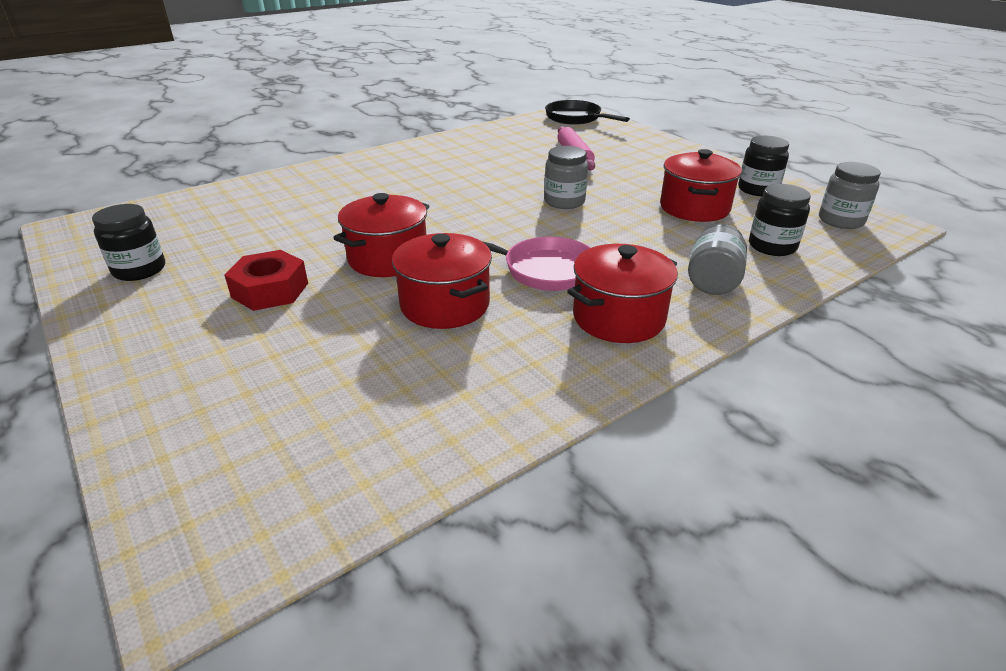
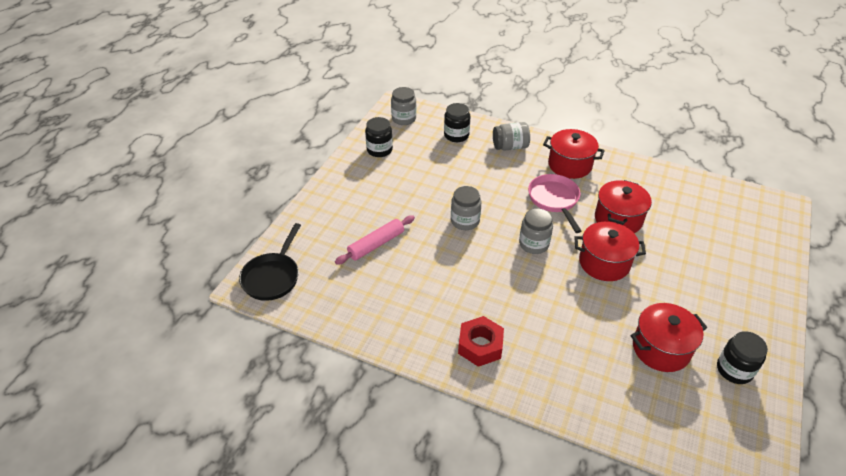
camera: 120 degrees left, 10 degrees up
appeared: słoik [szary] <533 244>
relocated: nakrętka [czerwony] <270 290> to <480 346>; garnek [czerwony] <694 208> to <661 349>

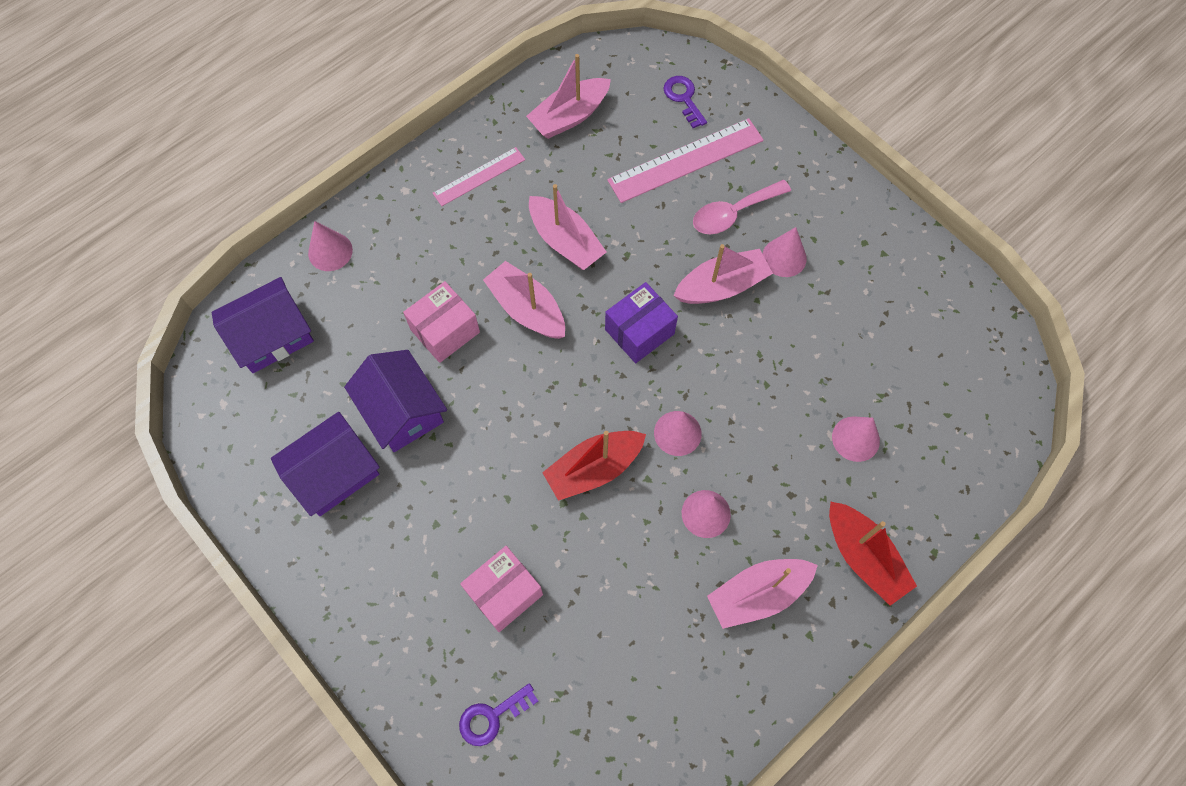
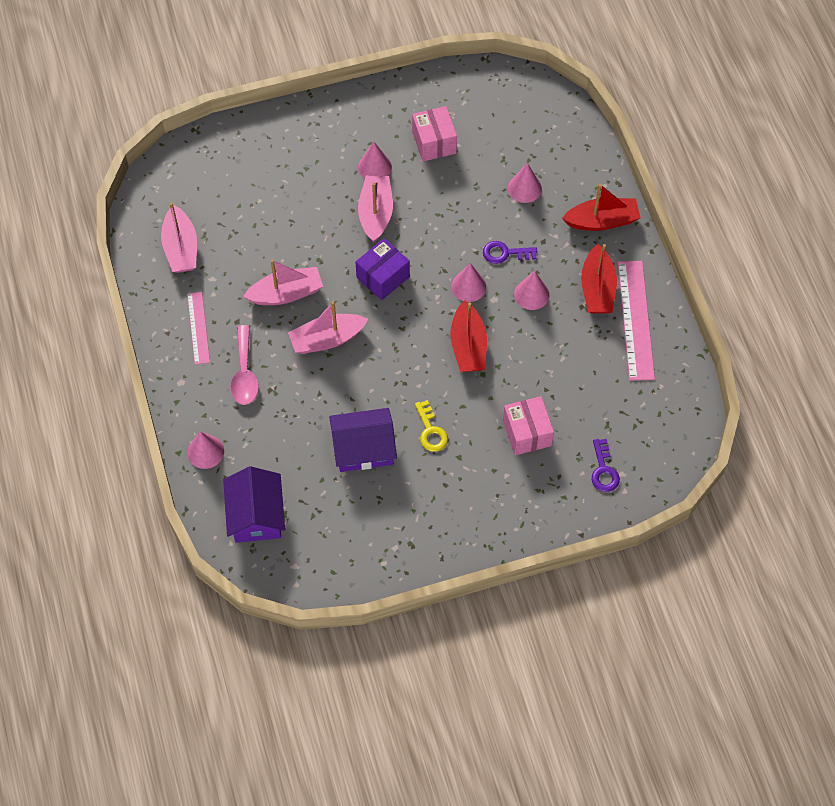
camera: 65 degrees left, 5 degrees down
missing: domek [fioletowy] <334 473>
appeared: klucz [żółty] <430 431>
relocated: łyżka [różowy] <733 213> to <244 373>; pudełko [różowy] <445 331> to <434 142>; klucz [fioletowy] <683 98> to <505 253>; linijka [różowy] <685 160> to <635 320>
colour: łódka [różowy] <757 594> to łódka [czerwony] <597 289>
spun: pudełko [fioletowy] <639 332> = <383 277> 60 degrees clockwise

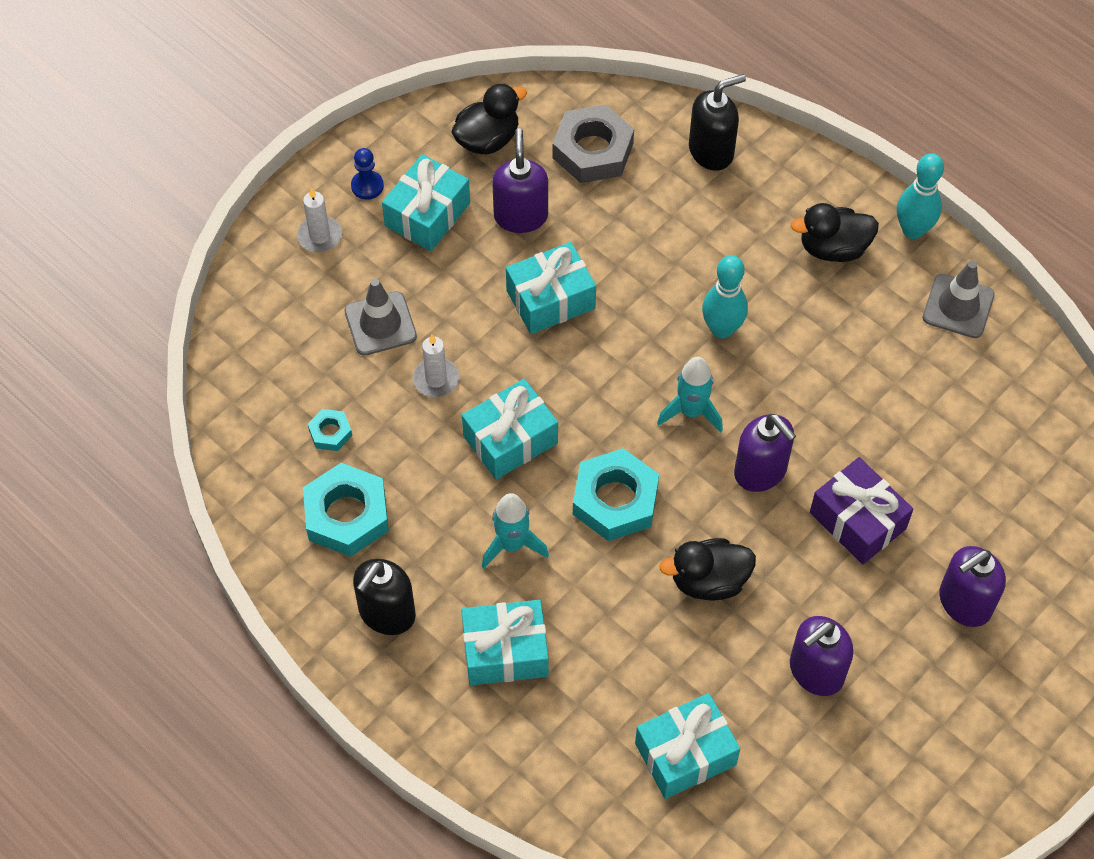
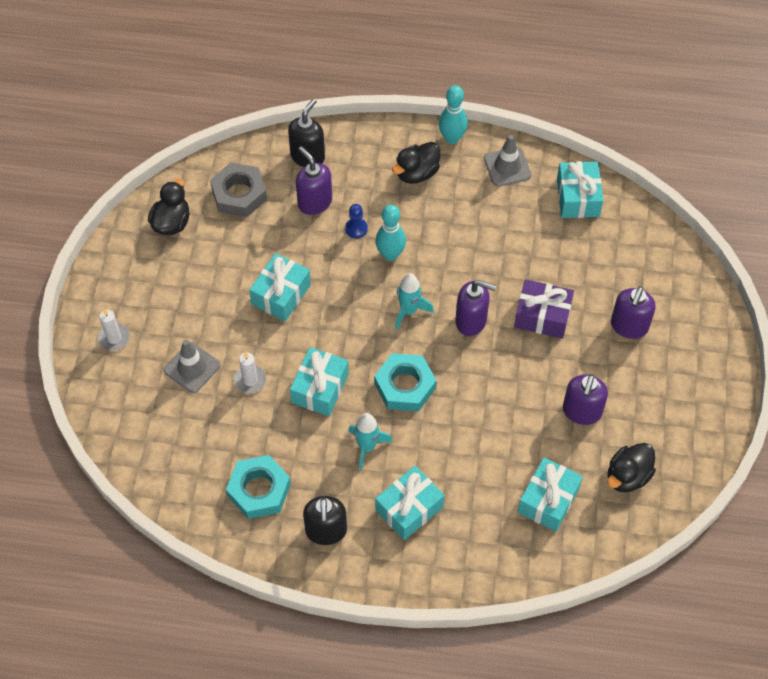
camera: 35 degrees left, 0 degrees up
missing: nakrętka [turkusowy] <330 433>
relocated: dozownik mydła [fioletowy] <521 216> to <314 202>; pionek [niebieski] <367 186> to <356 229>; prezent [turkusowy] <427 214> to <578 197>; kaczka [czarny] <708 581> to <627 476>

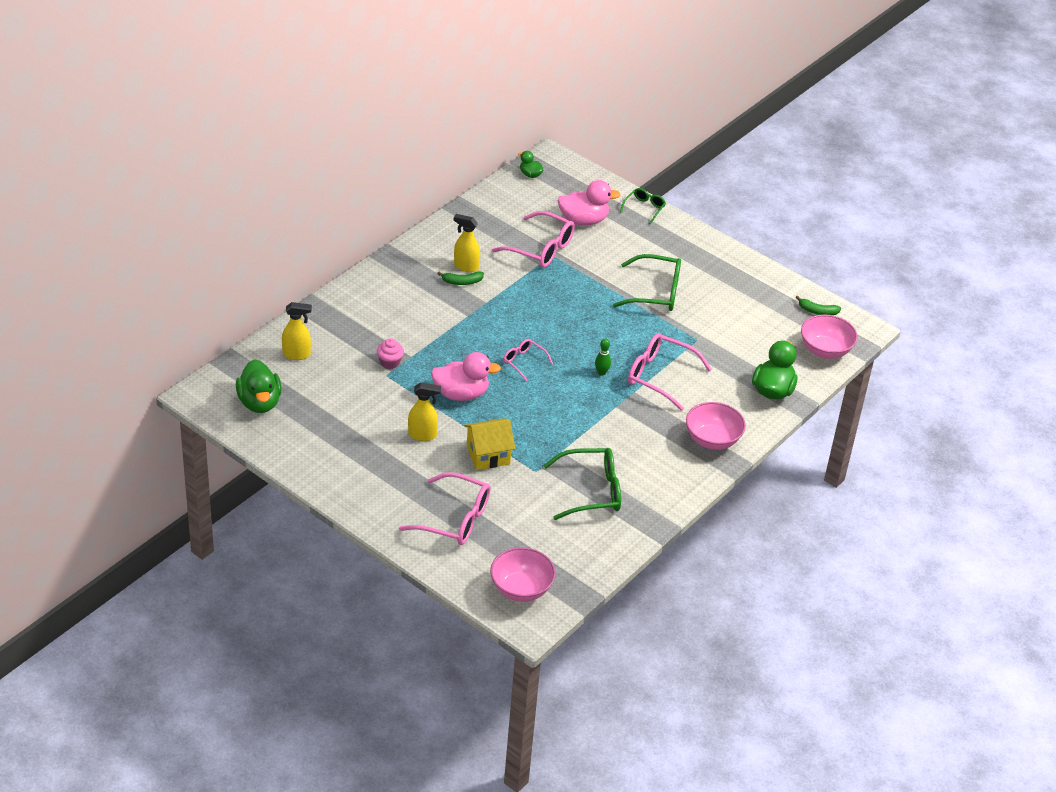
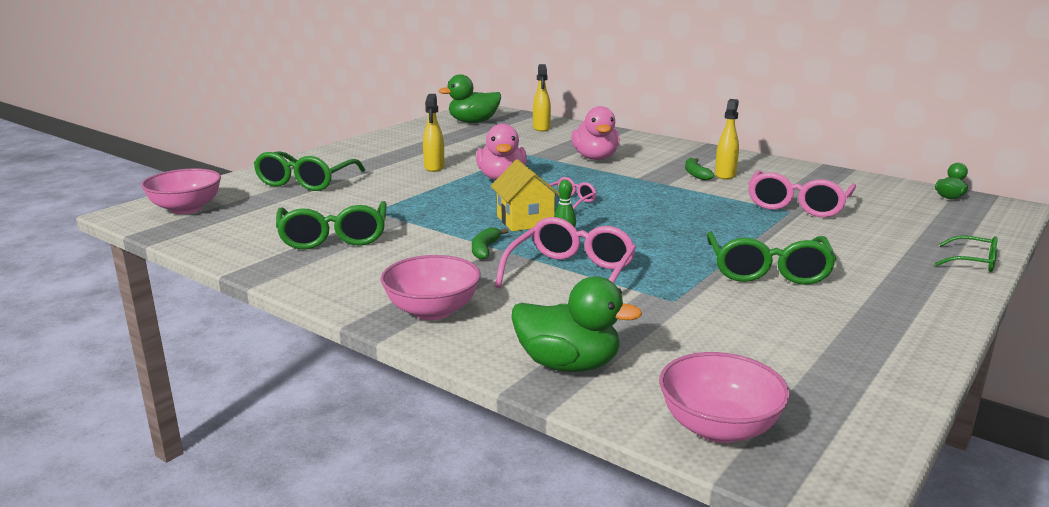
camera: 90 degrees right, 20 degrees down
missing: muffinka [różowy] <390 362>
relocated: banan [zielony] <817 311> to <485 249>; domek [żółty] <488 455> to <525 221>; kaczka [różowy] <583 220> to <595 158>
colour: okulary [różowy] <455 519> to okulary [zielony] <306 182>

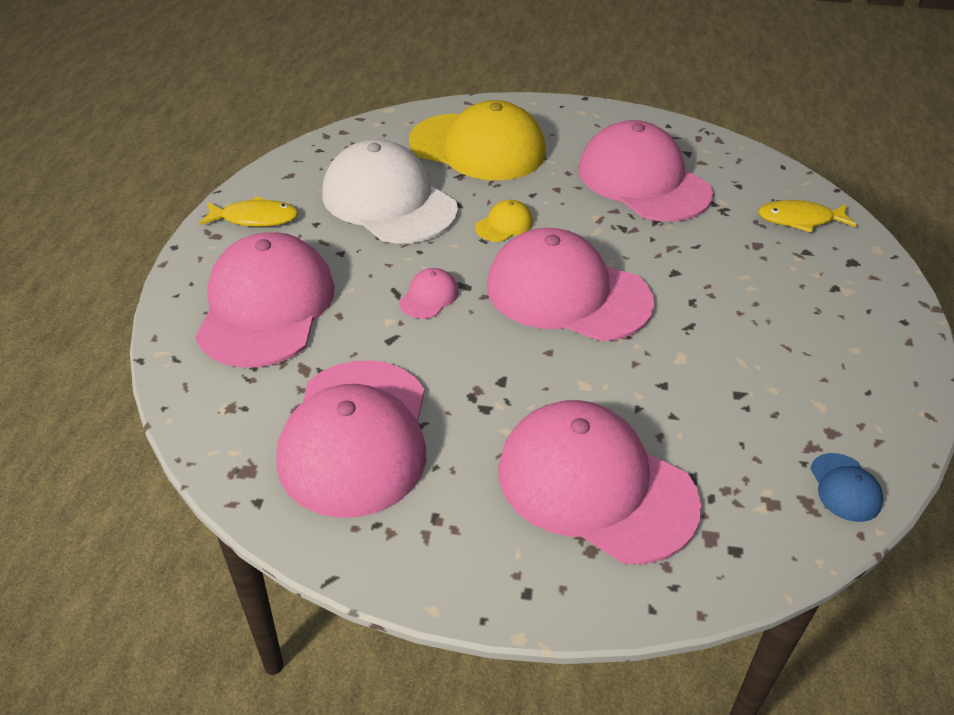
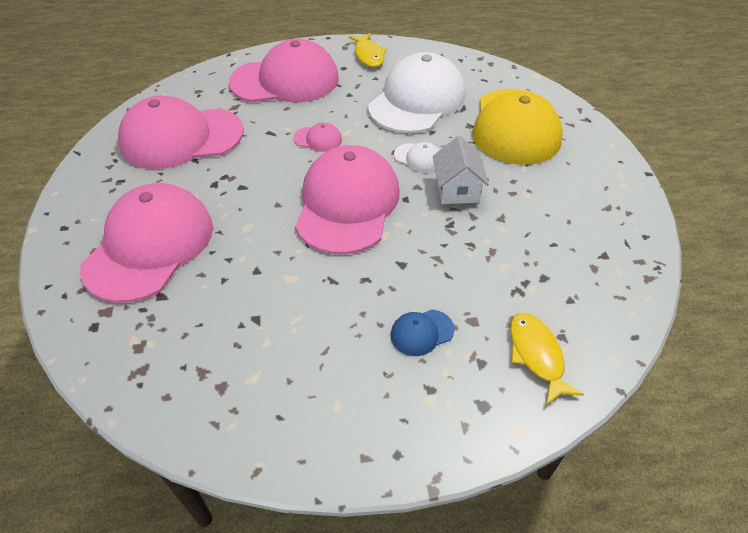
camera: 75 degrees right, 5 degrees up
missing: czapka [różowy] <643 181>
appeared: domek [biały] <457 189>
relocated: czapka [niebieski] <845 487> to <421 332>
colour: czapka [żółty] <504 225> to czapka [biały] <418 158>

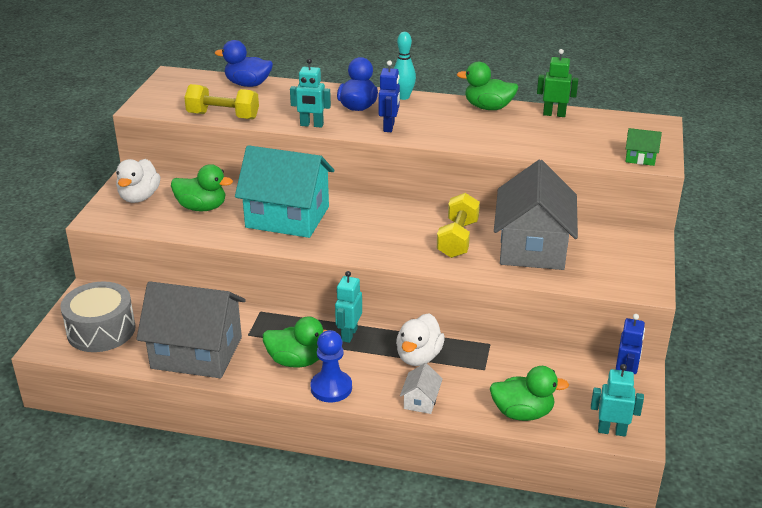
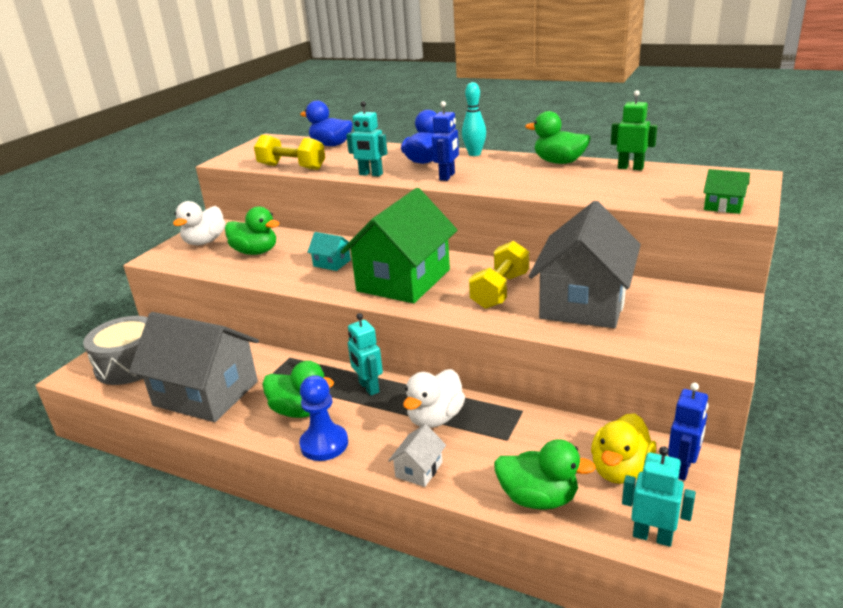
camera: 15 degrees right, 5 degrees down
appeared: domek [zielony] <403 280>; kaczka [żółty] <620 470>
spun: robot [turkusowy] <349 334> = <368 387> 60 degrees counterclockwise
size: domek [turkusowy] <287 217> = <332 263> x0.41

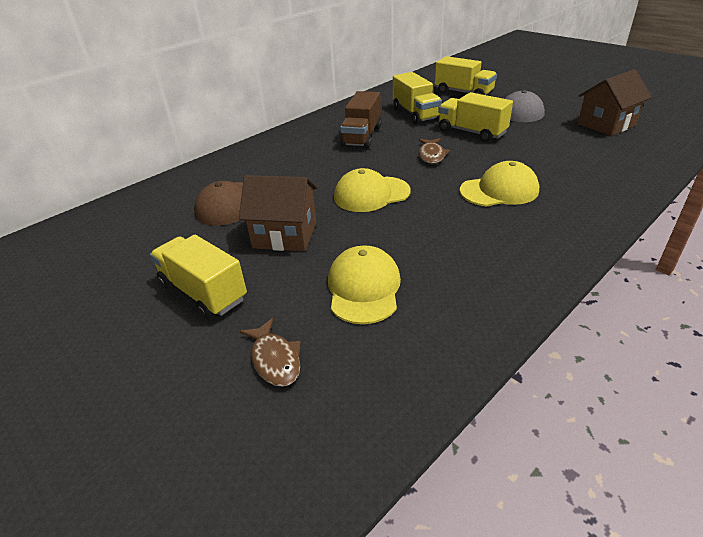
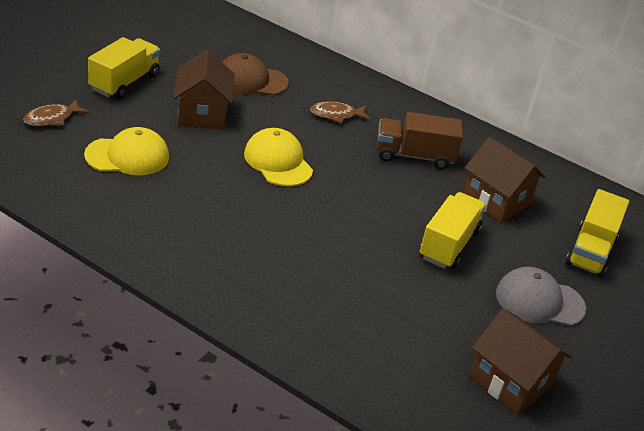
camera: 70 degrees right, 0 degrees up
missing: czapka [żółty] <499 190>
relocated: ryba [brązowy] <431 155> to <336 115>
exchanged: ciężarówka [żółty] <415 114> to domek [brązowy] <496 200>

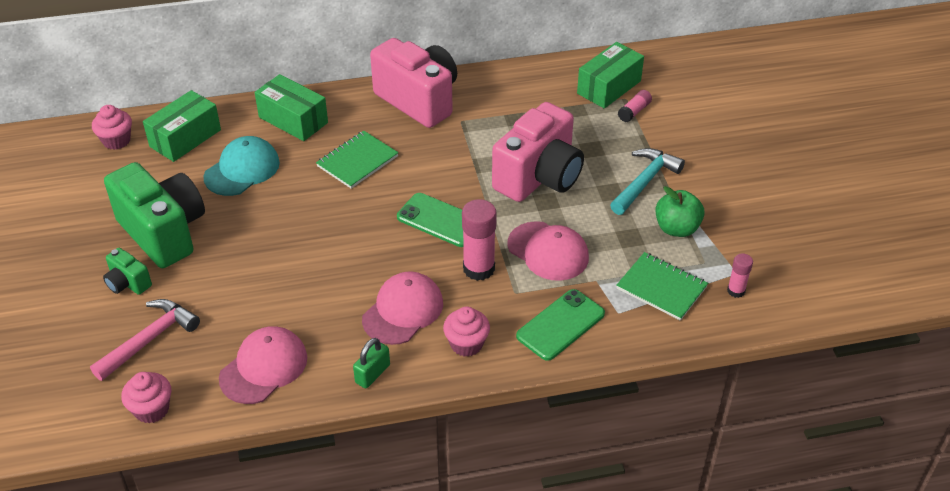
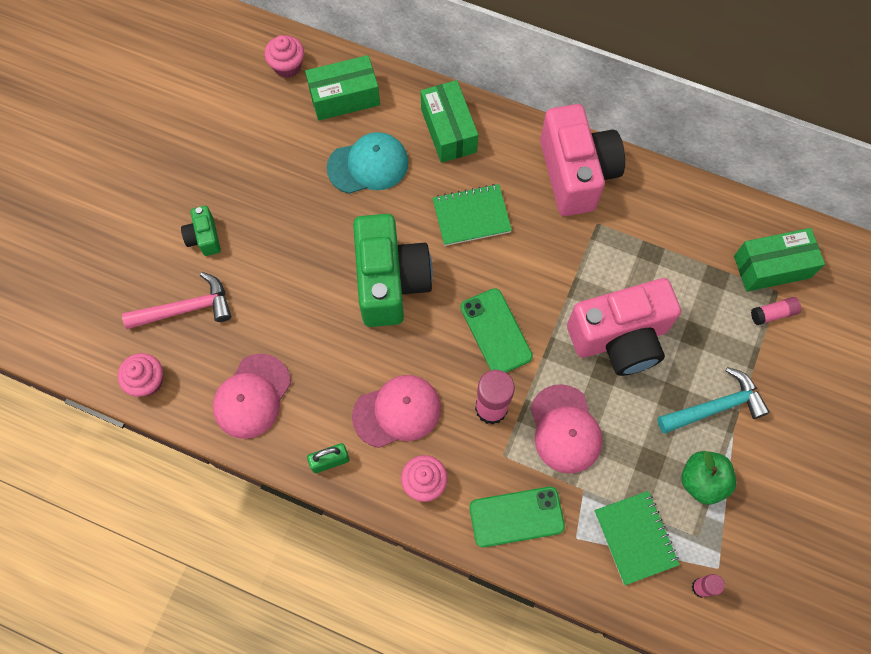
camera: 35 degrees right, 25 degrees up
relocated: aparat fotograficzny [zielony] <164 232> to <390 282>
spun: czapka [różowy] <264 367> = <252 396> 135 degrees clockwise

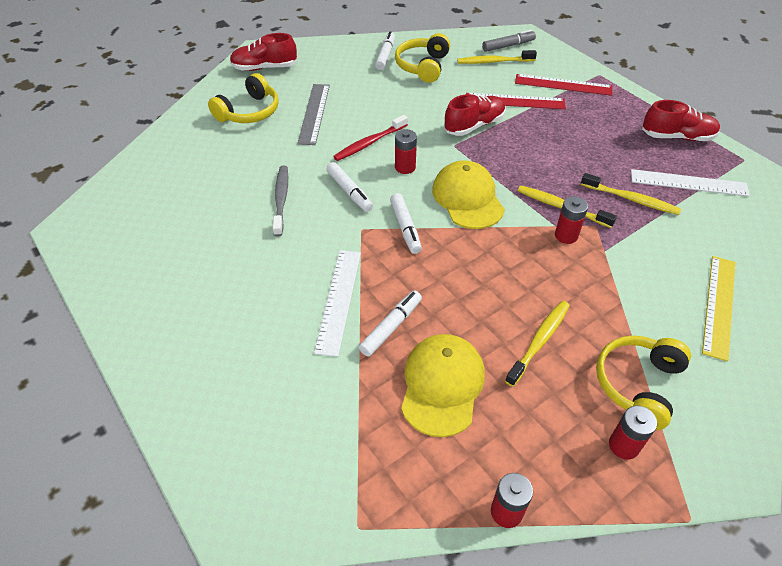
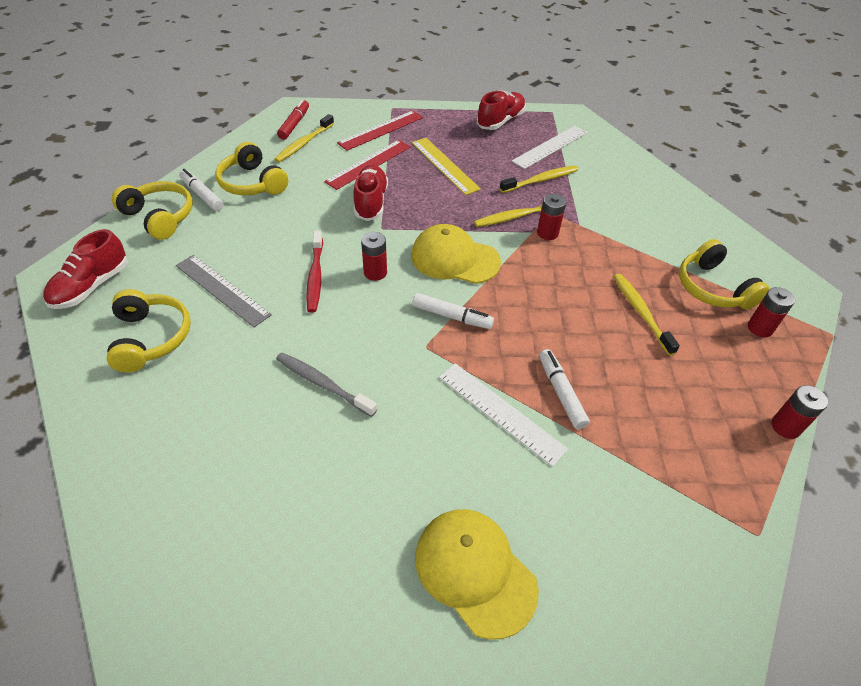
camera: 55 degrees left, 0 degrees up
missing: flamaster [biały] <349 191>
appeared: słuchawki [żółty] <160 217>
relocated: linijka [żółty] <719 305> to <444 165>; czapka [żółty] <442 385> to <475 571>
colour: flamaster [szary] <508 46> to flamaster [czerwony] <294 124>

